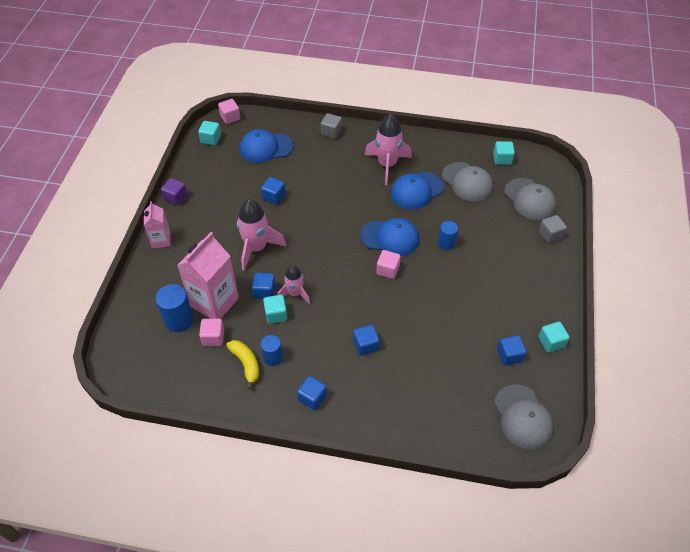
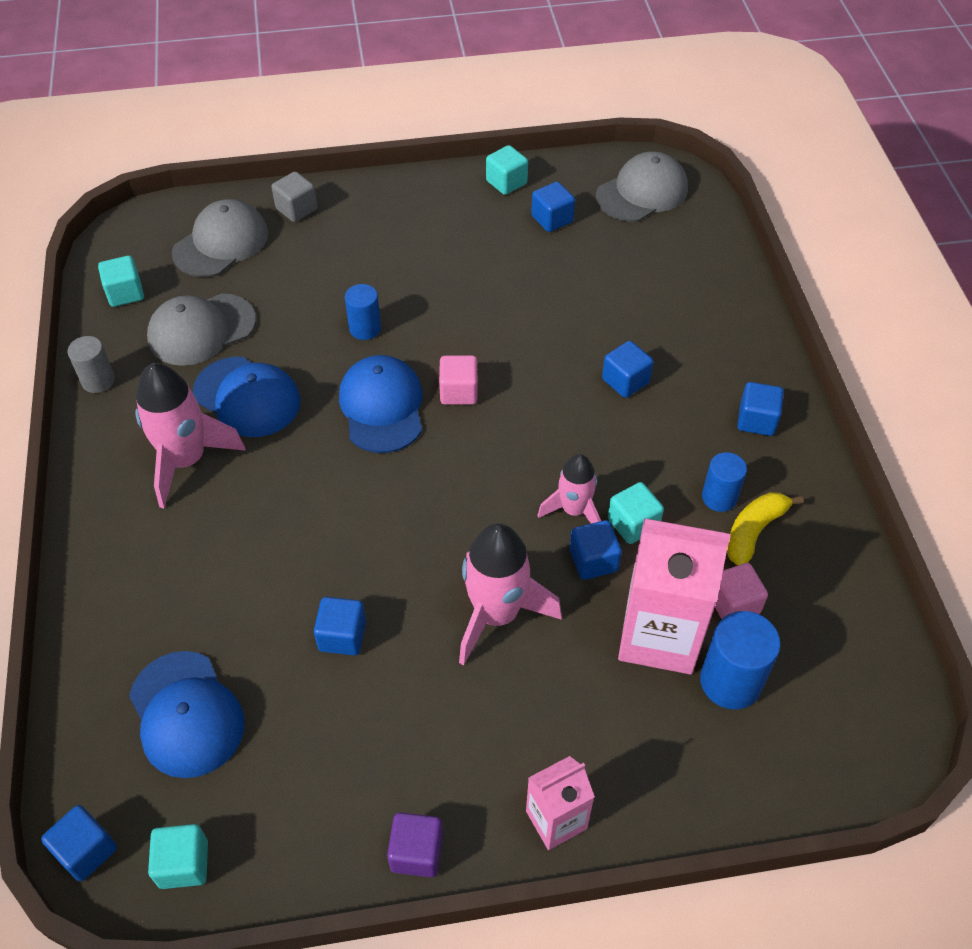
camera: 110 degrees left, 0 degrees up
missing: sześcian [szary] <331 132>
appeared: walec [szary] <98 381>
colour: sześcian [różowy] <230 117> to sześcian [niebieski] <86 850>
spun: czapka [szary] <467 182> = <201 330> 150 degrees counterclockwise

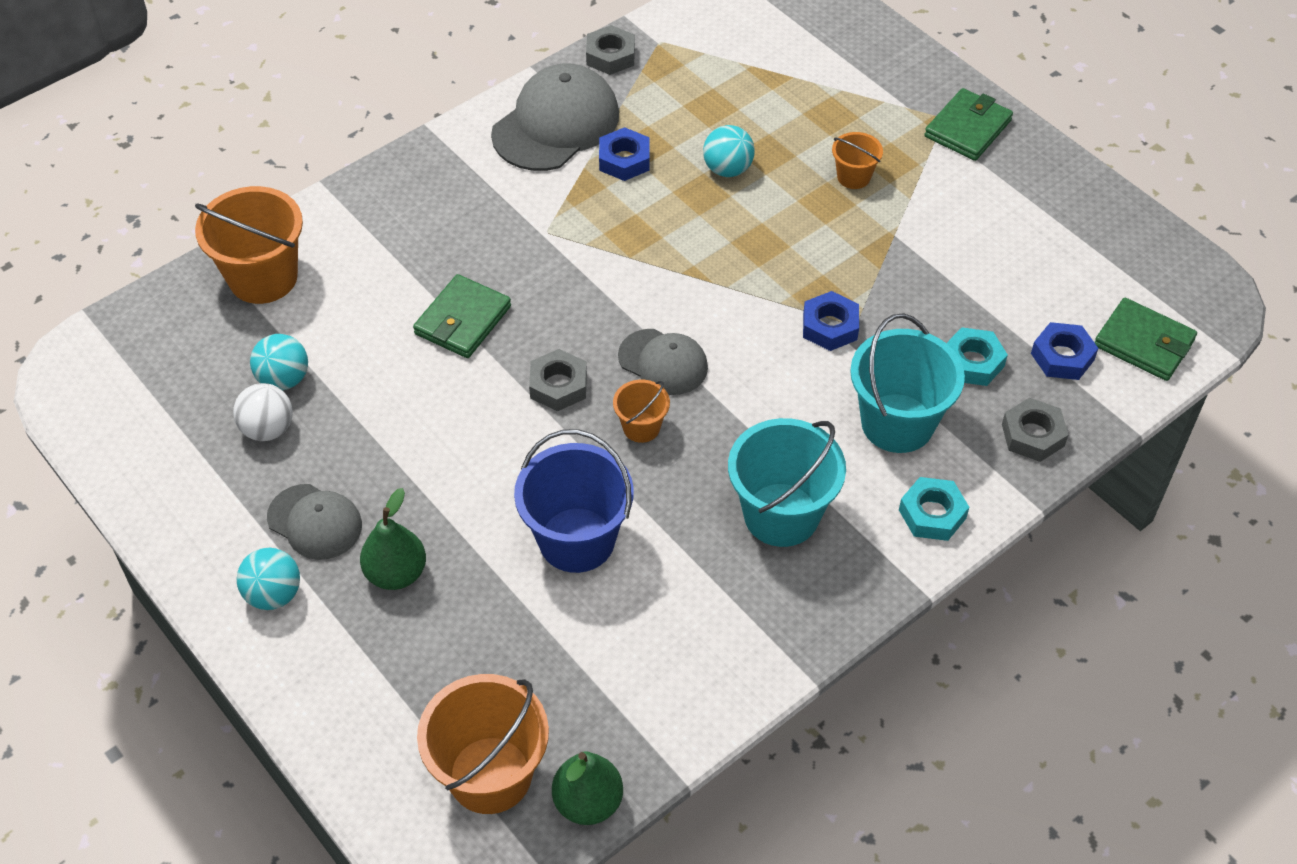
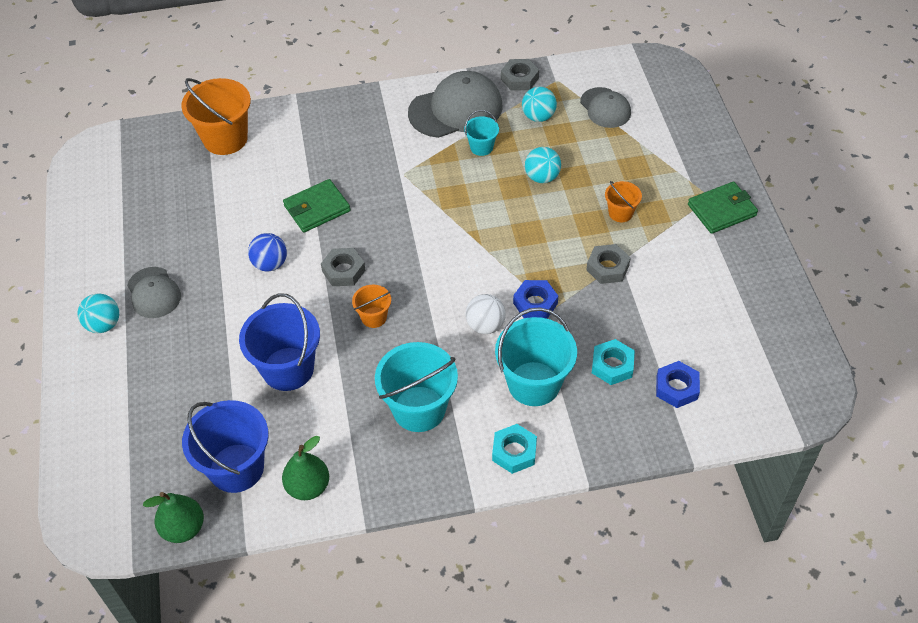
camera: 30 degrees right, 0 degrees up
missing: wiadro [pomarańczowy] <490 775>; portfel [zielony] <1143 343>
appeared: wiadro [niebieski] <236 468>; piłka [niebieski] <270 264>
relocated: gruszka [zielony] <396 573> to <308 487>; piłka [biały] <268 429> to <485 325>; piłka [turkusowy] <284 379> to <538 116>; czapka [szary] <663 362> to <605 108>; nakrętka [szary] <1032 435> to <607 268>
exchanged: nakrętka [niebieski] <624 160> to wiadro [turkusowy] <481 147>

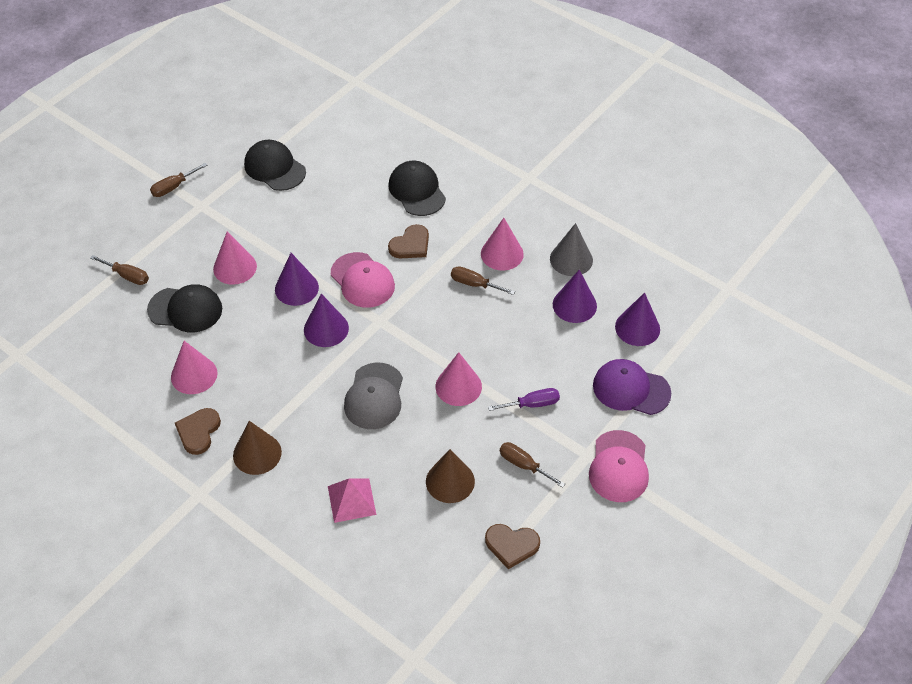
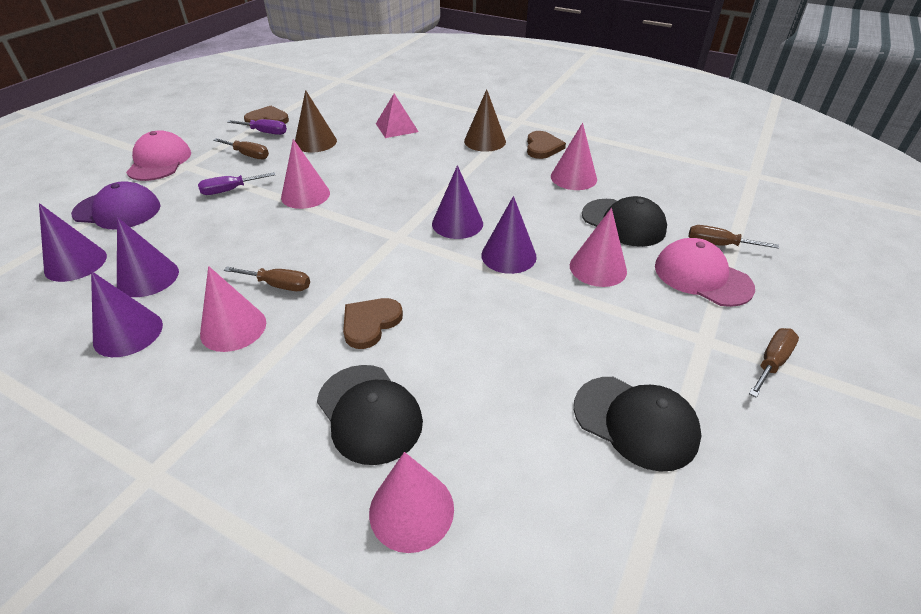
camera: 170 degrees right, 10 degrees down
missing: czapka [szary] <374 396>
appeared: śrubokręt [fioletowy] <265 132>; stożek [różowy] <411 510>
relocated: czapka [różowy] <362 280> to <702 277>
colour: stożek [szary] <571 259> to stożek [fioletowy] <128 333>
spun: czapka [czarny] <185 309> = <623 223> 135 degrees counterclockwise

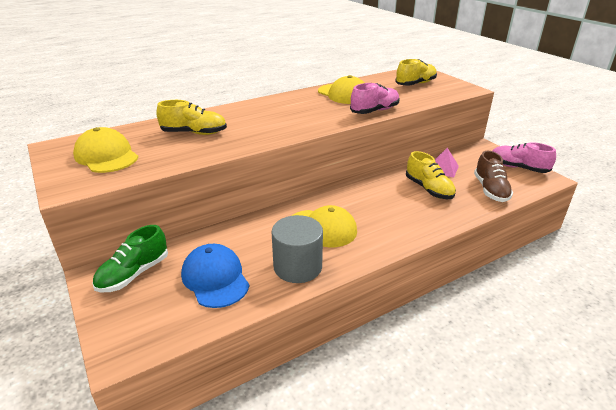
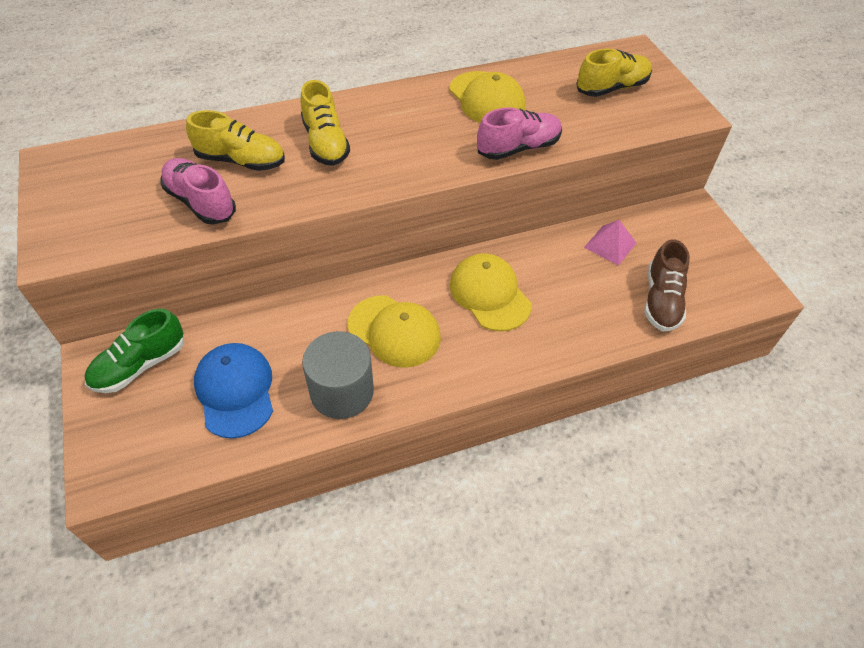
camera: 10 degrees right, 20 degrees up
relocated: but [różowy] <518 168> to <200 202>; but [żółty] <429 189> to <325 143>; czapka [żółty] <106 156> to <489 294>

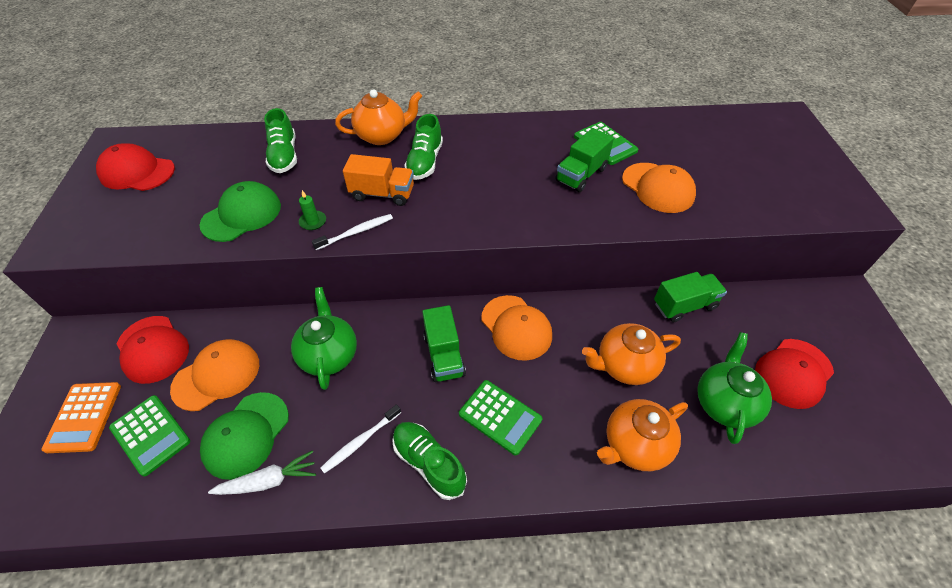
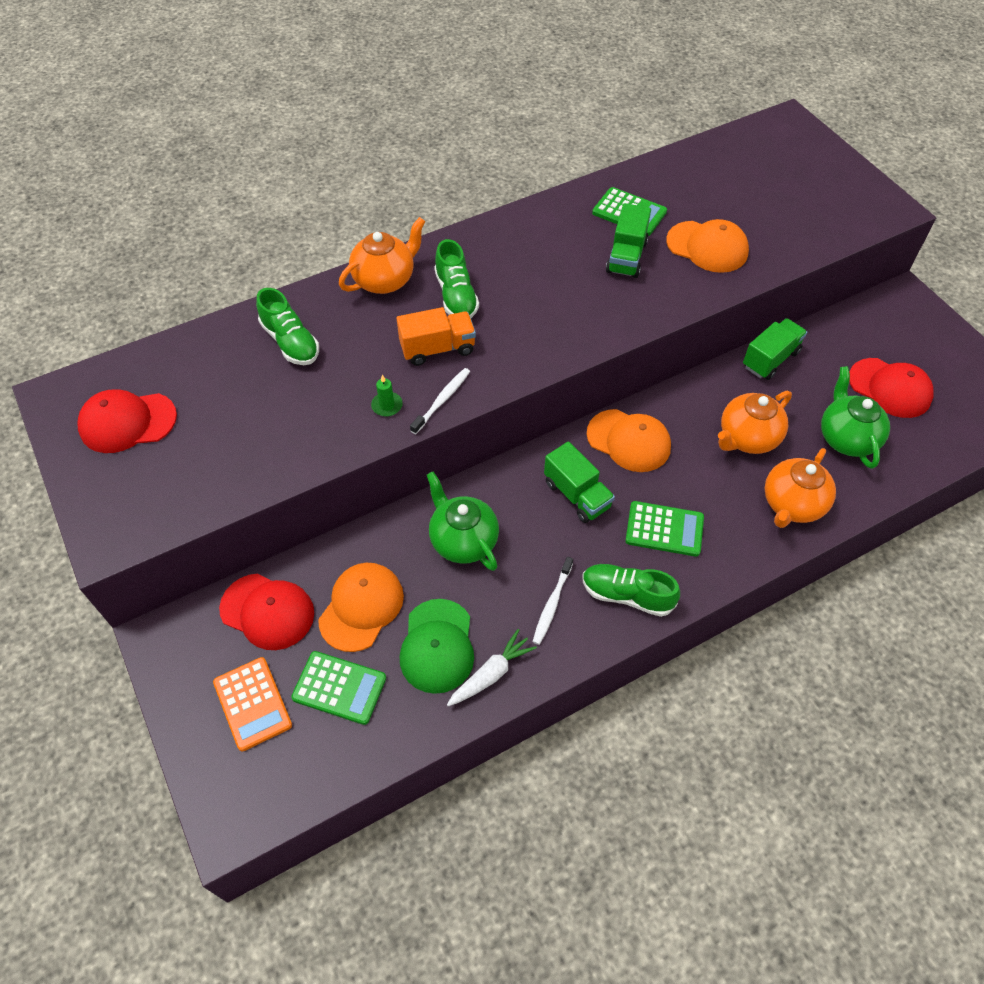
camera: 25 degrees left, 5 degrees up
missing: czapka [zielony] <242 215>
spun: czapka [czerwony] <793 373> = <890 388> 75 degrees counterclockwise

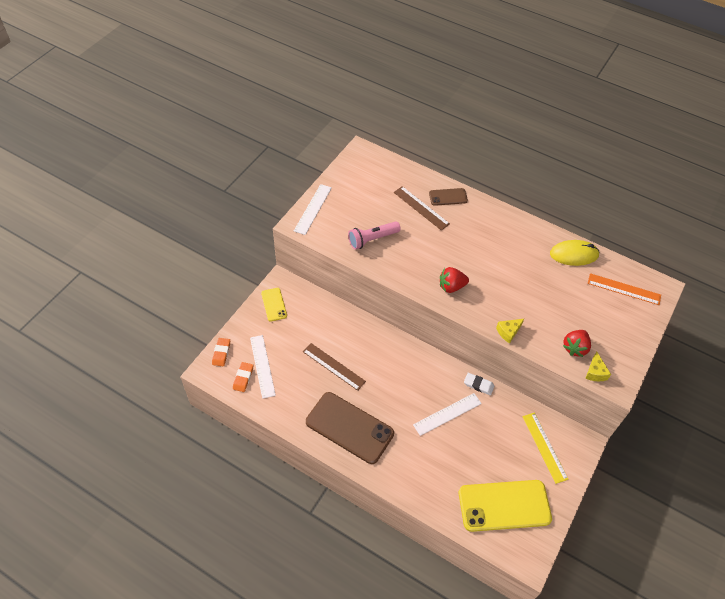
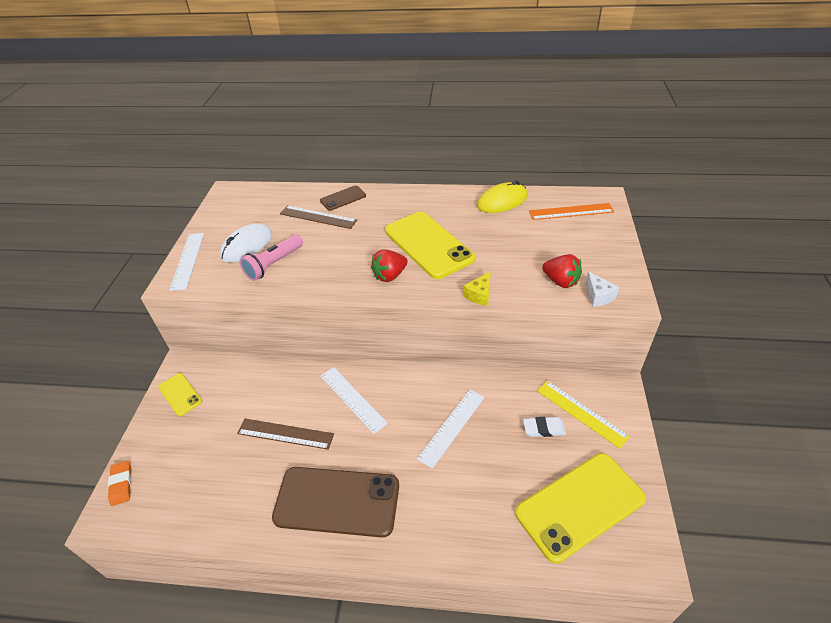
camera: 20 degrees left, 10 degrees down
missing: gumka do mazania [pomarańczowy] <243 378>
appeared: myszka [biały] <247 245>; telefon [żółty] <428 245>
relocated: linijka [biały] <262 366> to <352 399>; gumka do mazania [biały] <478 385> to <544 428>
colour: ser [żółty] <595 372> to ser [biały] <598 296>
spun: truskawka [czerwony] <575 348> = <560 281> 60 degrees counterclockwise

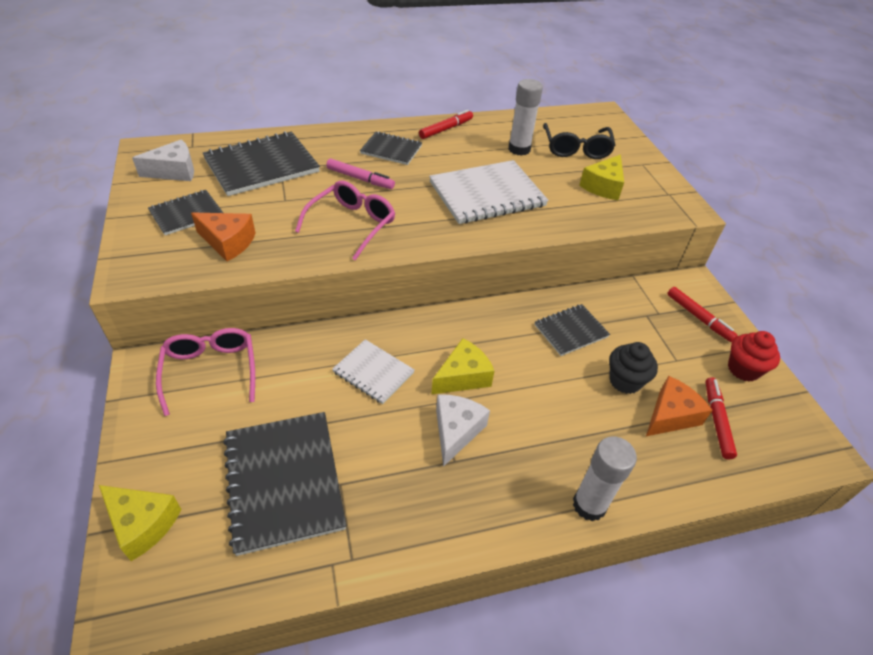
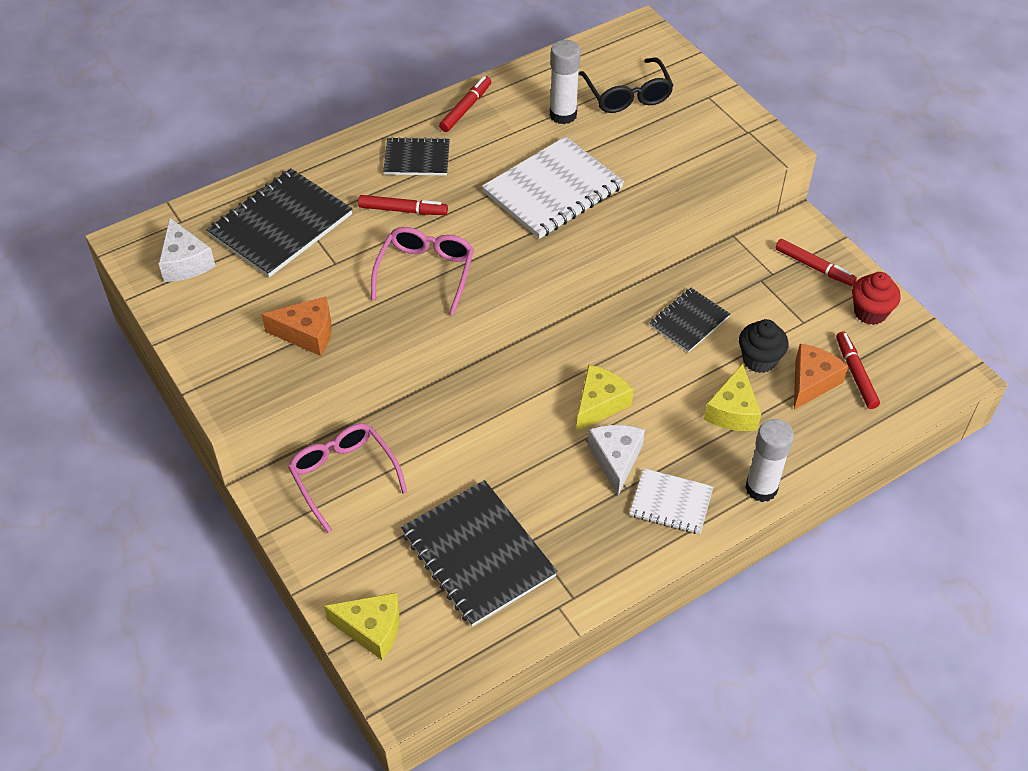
camera: 15 degrees left, 5 degrees up
missing: zeszyt [czarny] <186 214>
relocated: zeszyt [biały] <373 372> to <671 503>; ser [żółty] <603 186> to <733 411>
colour: flamaster [różowy] <360 178> to flamaster [czerwony] <402 210>
spun: ser [biały] <174 171> = <185 262> 105 degrees clockwise

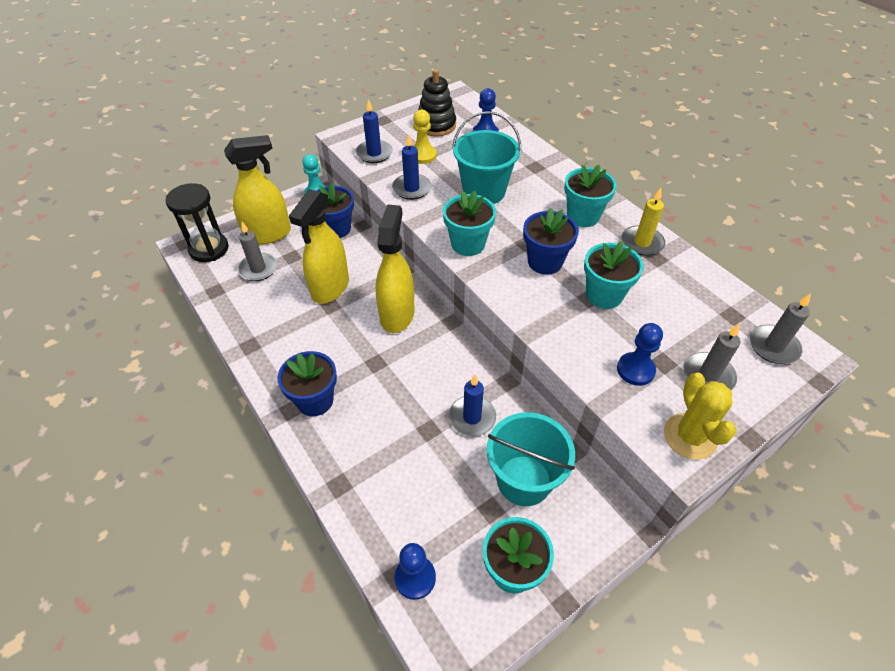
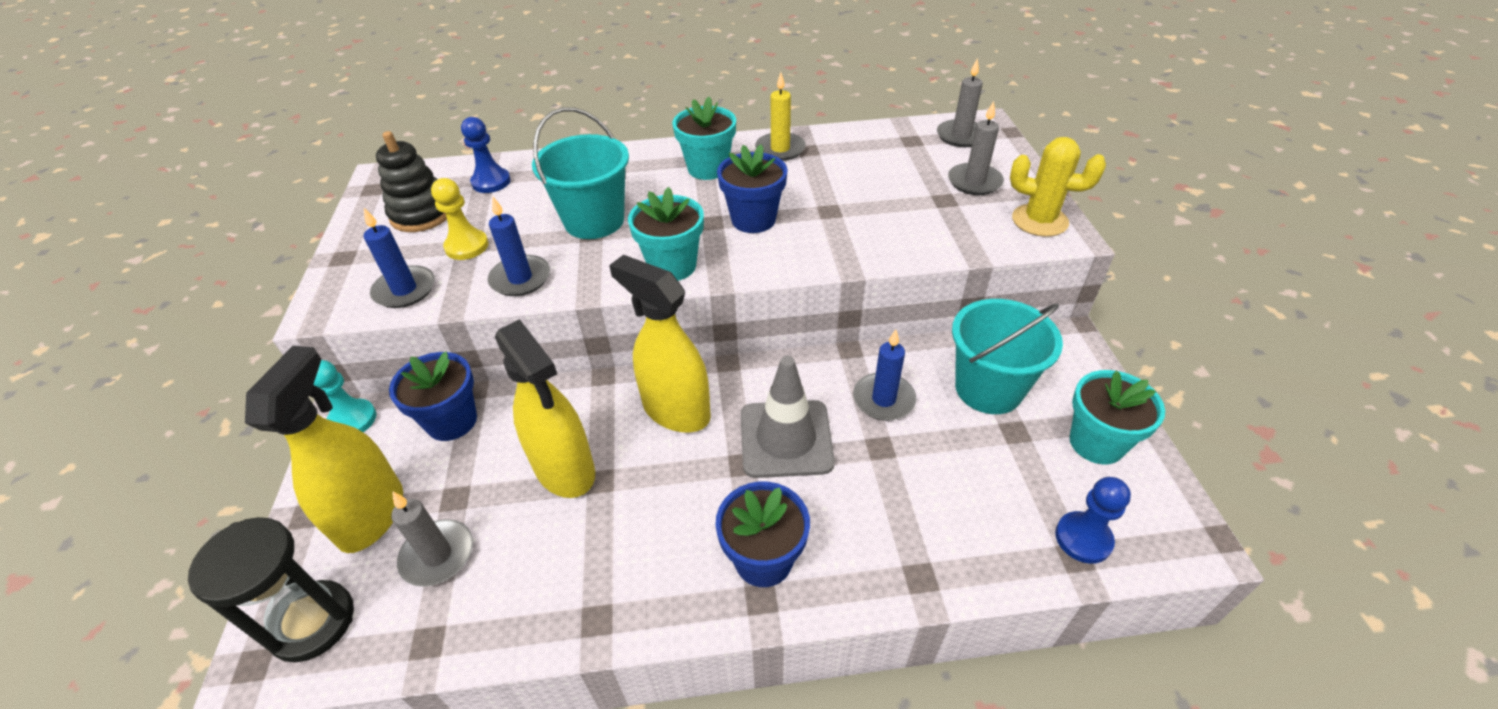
camera: 60 degrees left, 5 degrees down
missing: doniczka [turkusowy] <604 295>; pionek [niebieski] <635 370>
appeared: pachołek [szary] <786 439>

